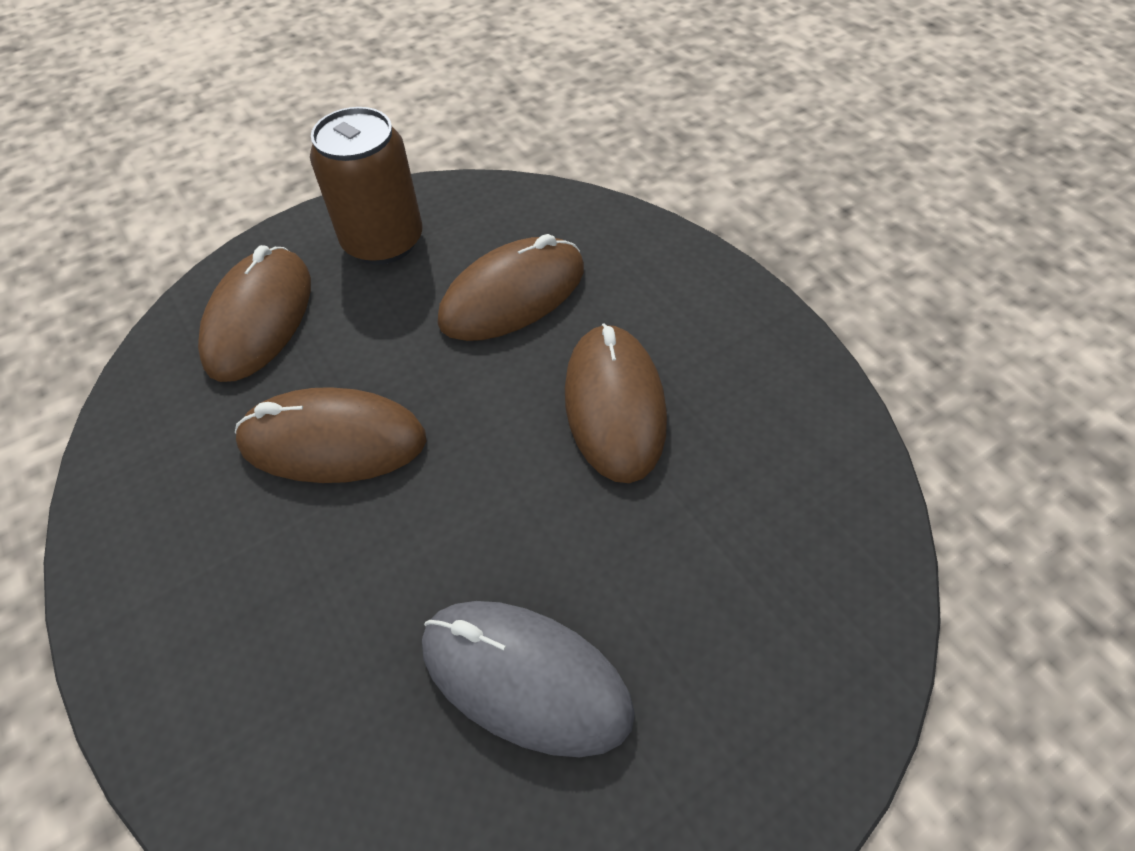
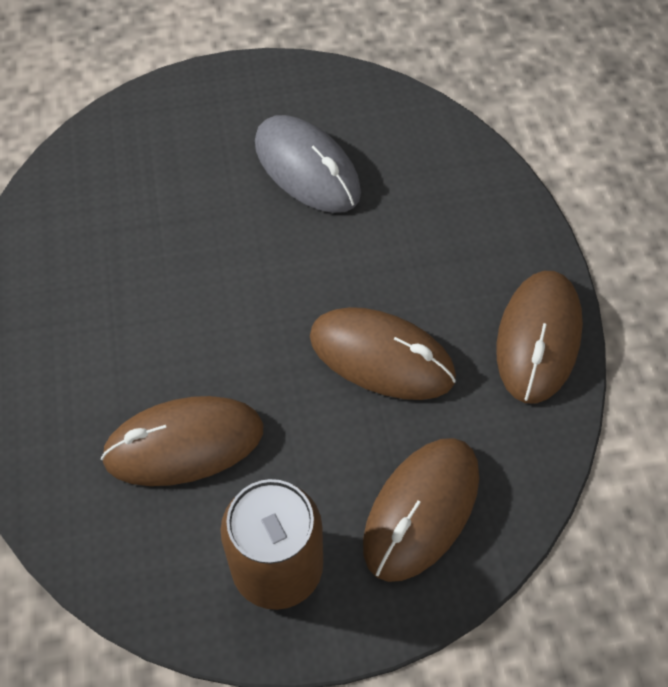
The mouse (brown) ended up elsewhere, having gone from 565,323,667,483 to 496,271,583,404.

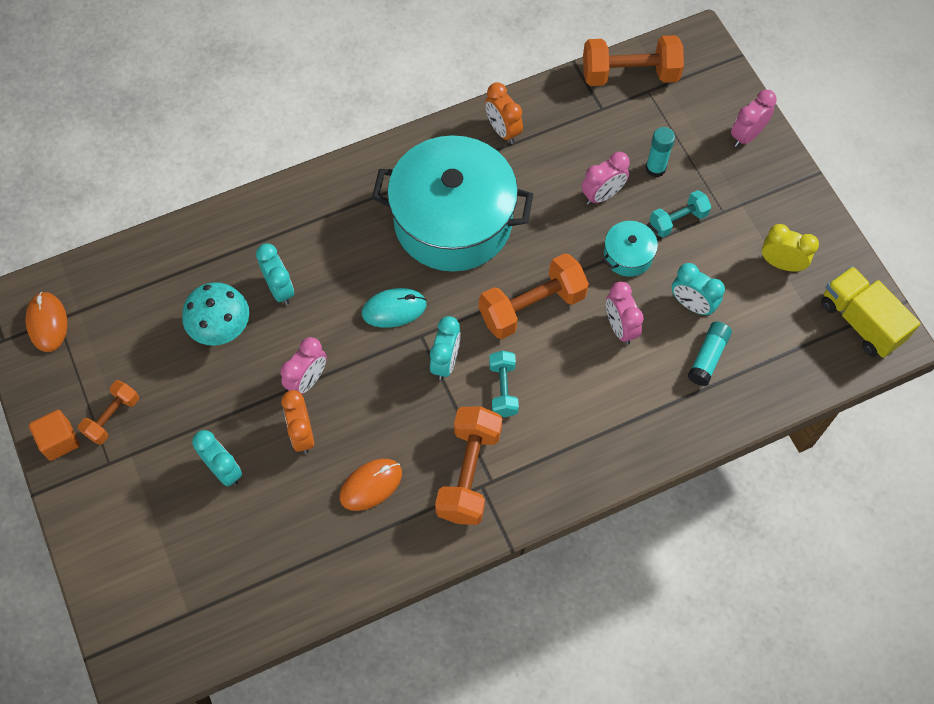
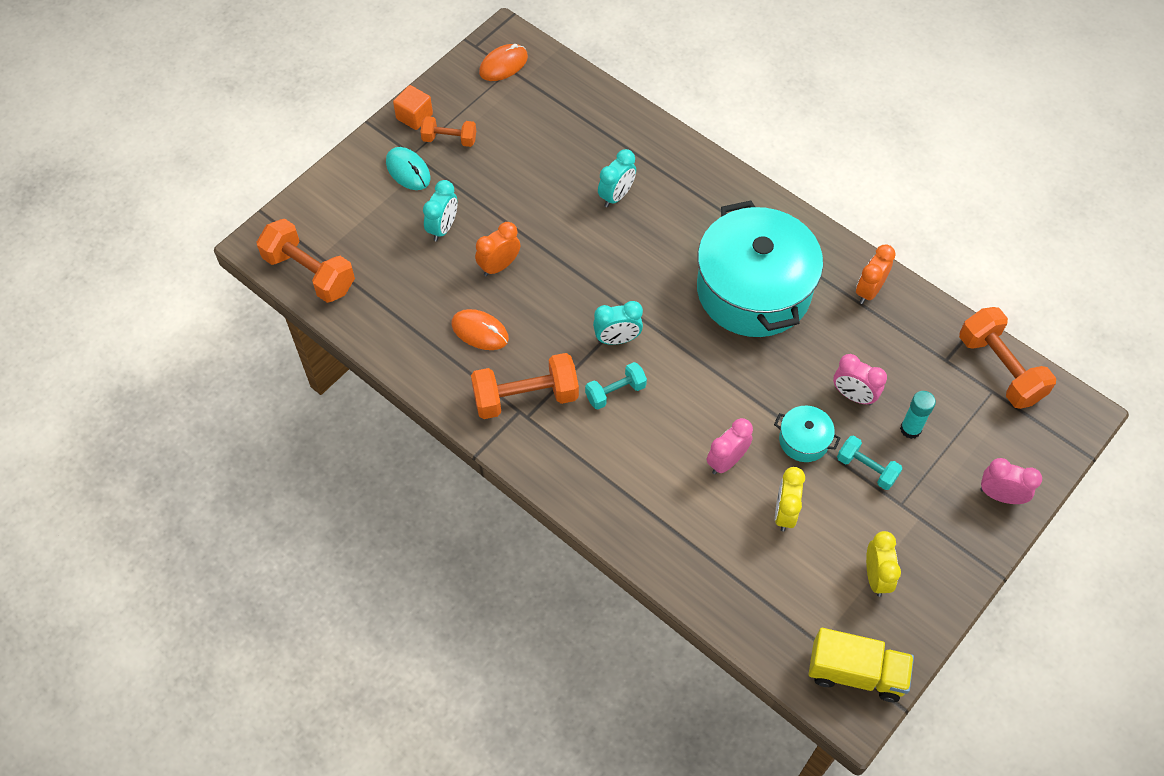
The second view lost the mushroom (turquoise) at 182,282,249,346.
The second view lost the clock (pink) at 280,337,327,394.
The mouse (turquoise) ended up elsewhere, having gone from 362,288,426,328 to 386,147,431,190.
The dumbbell (orange) ended up elsewhere, having gone from 479,253,589,339 to 256,219,355,303.
What was the clock (turquoise) at 672,263,725,316 turned into the clock (yellow) at 775,467,805,532.
The second view lost the glue stick (turquoise) at 688,321,732,386.
The truck (yellow) at 821,266,921,358 ended up facing another way, 75 degrees clockwise from before.

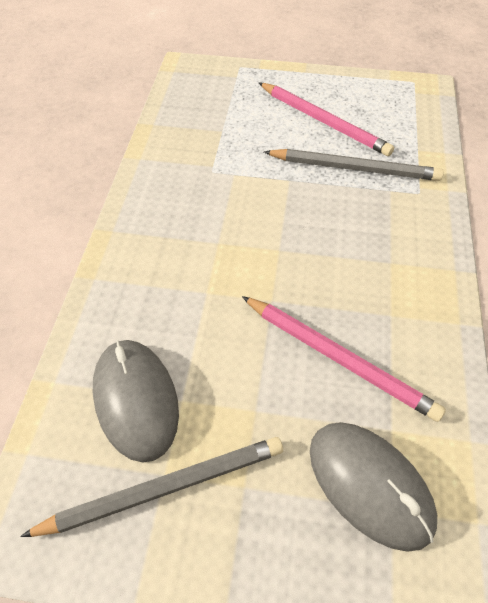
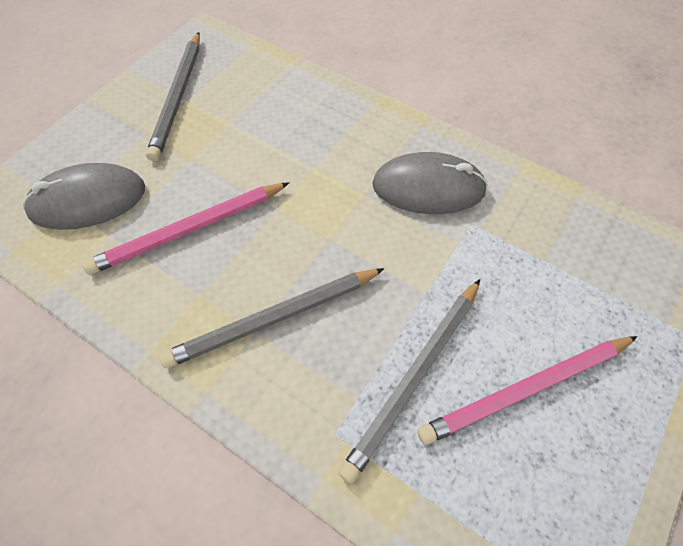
The mouse (grey) ended up elsewhere, having gone from 93,340,179,462 to 372,152,488,214.
The second view gained the pencil (grey) at 159,268,385,368.

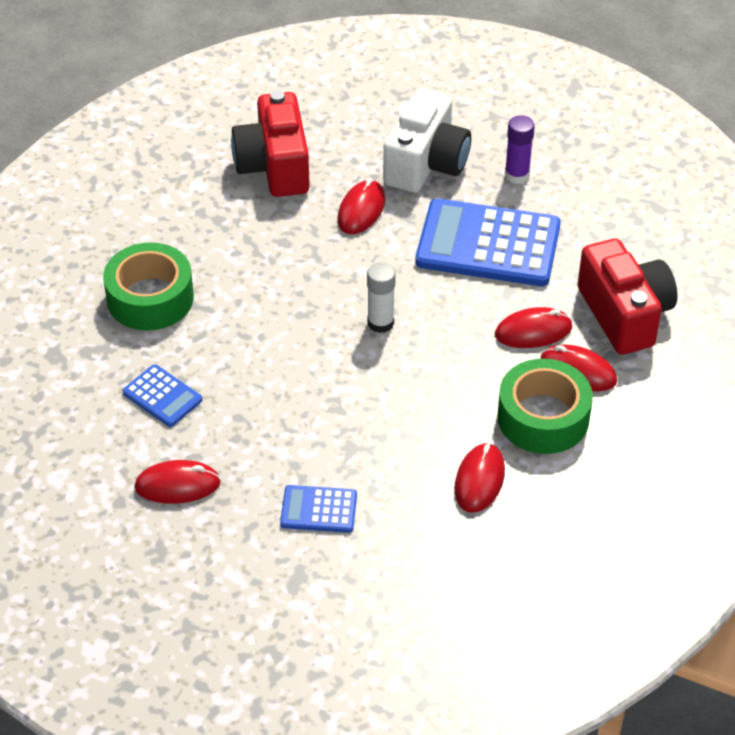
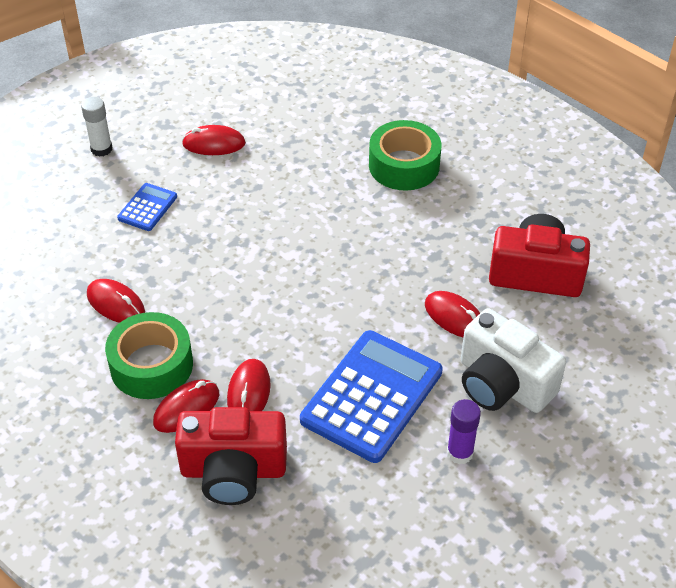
The second view lost the calculator (blue) at 122,364,202,427.
The mouse (red) at 134,460,221,504 ended up facing another way, 75 degrees clockwise from before.
The glue stick (white) ended up elsewhere, having gone from 367,262,396,333 to 81,97,112,157.

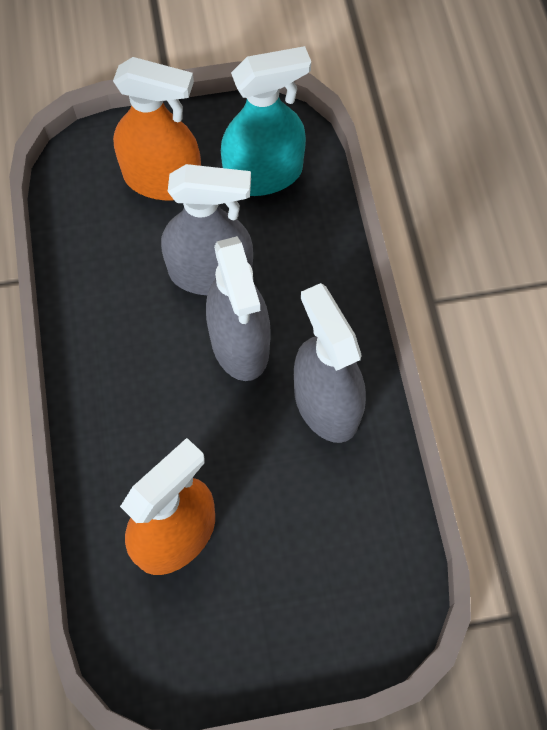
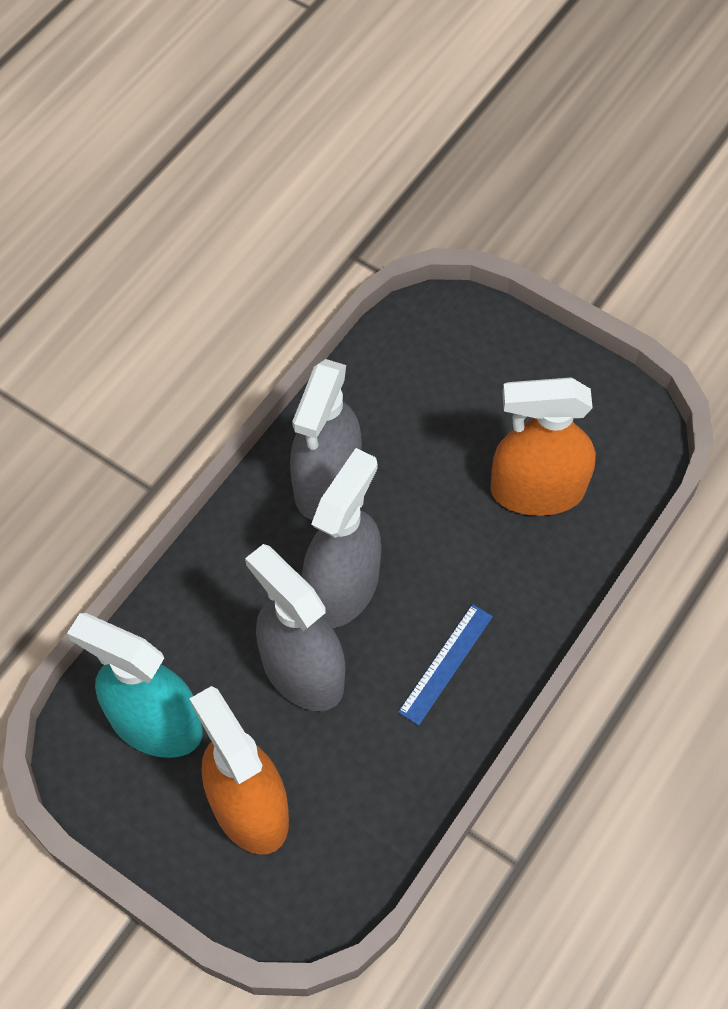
The second view gained the ruler (blue) at 398,604,493,726.

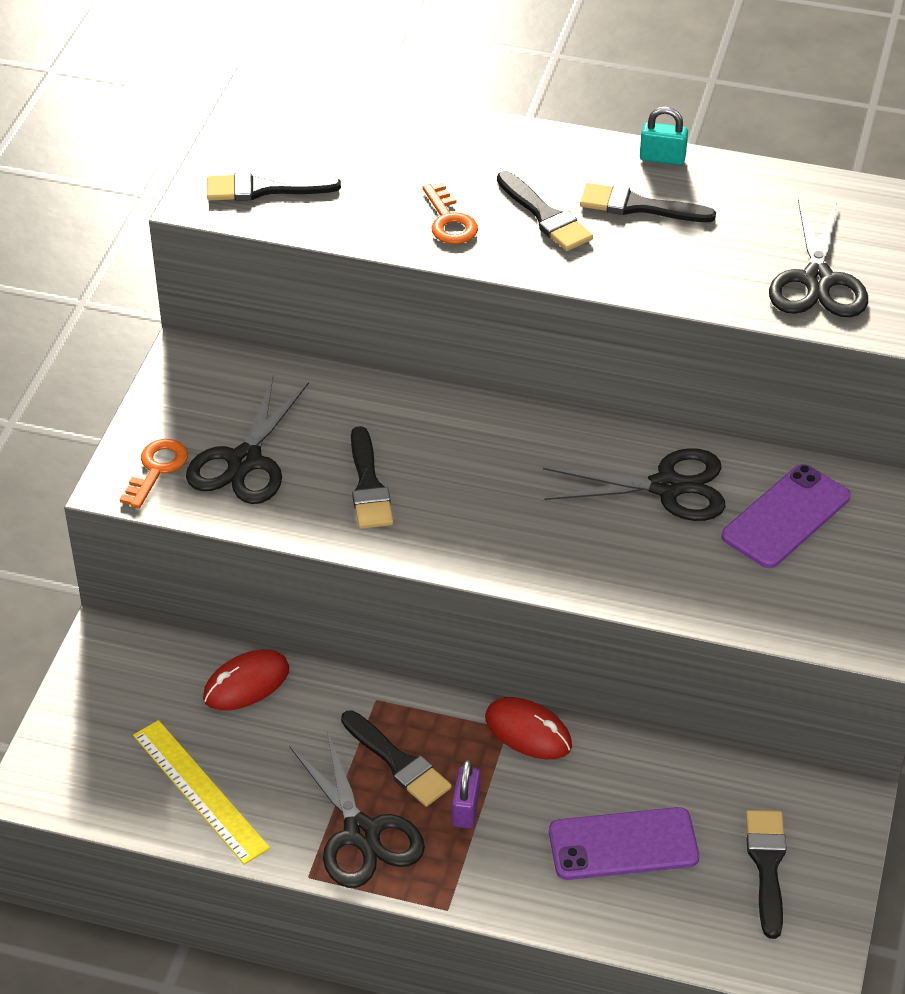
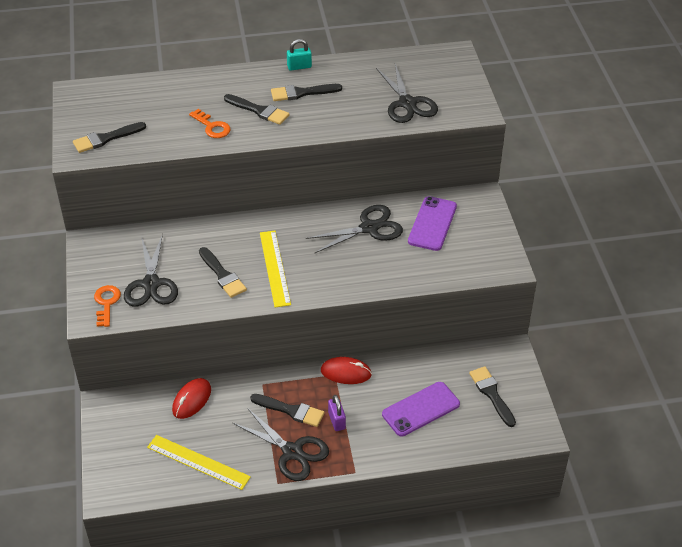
The second view gained the ruler (yellow) at 260,231,291,307.

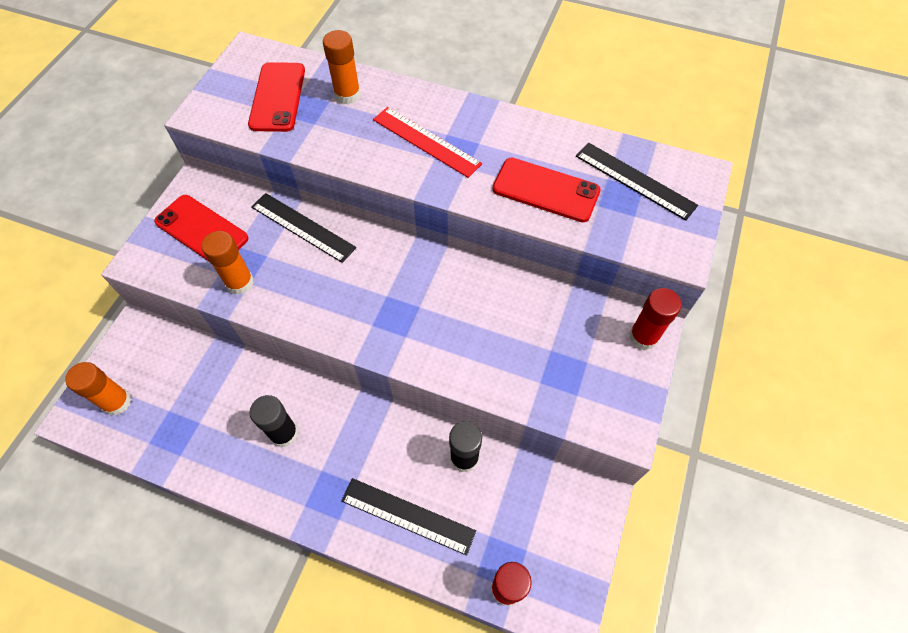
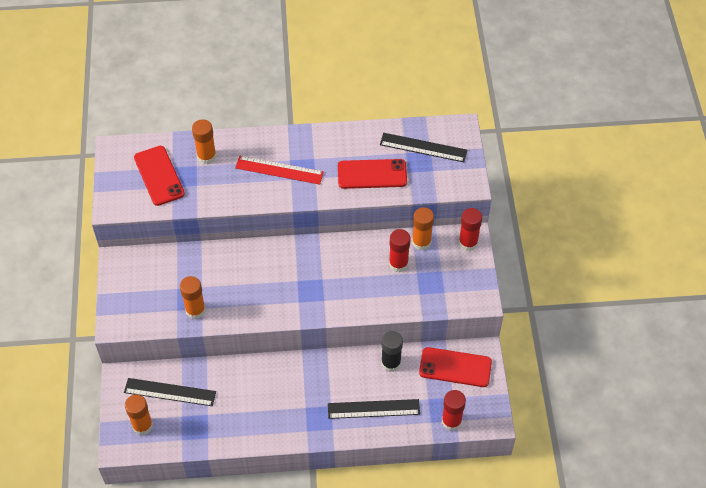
The phone (red) ended up elsewhere, having gone from 154,195,248,261 to 419,347,492,387.
The second view lost the glue stick (black) at 249,395,298,448.
The ruler (black) ended up elsewhere, having gone from 251,193,356,263 to 124,378,216,406.
The second view gained the glue stick (red) at 389,229,411,272.
The second view gained the glue stick (orange) at 412,207,434,250.

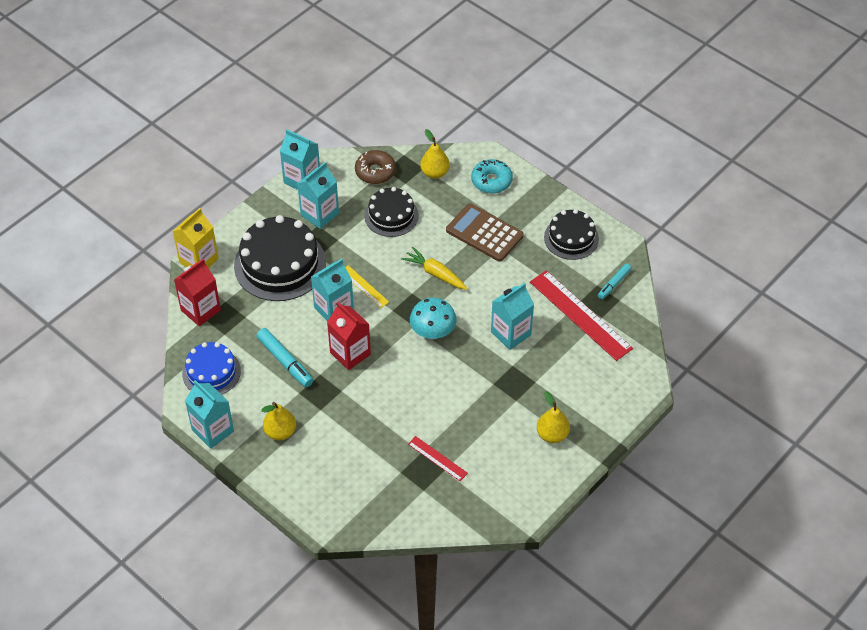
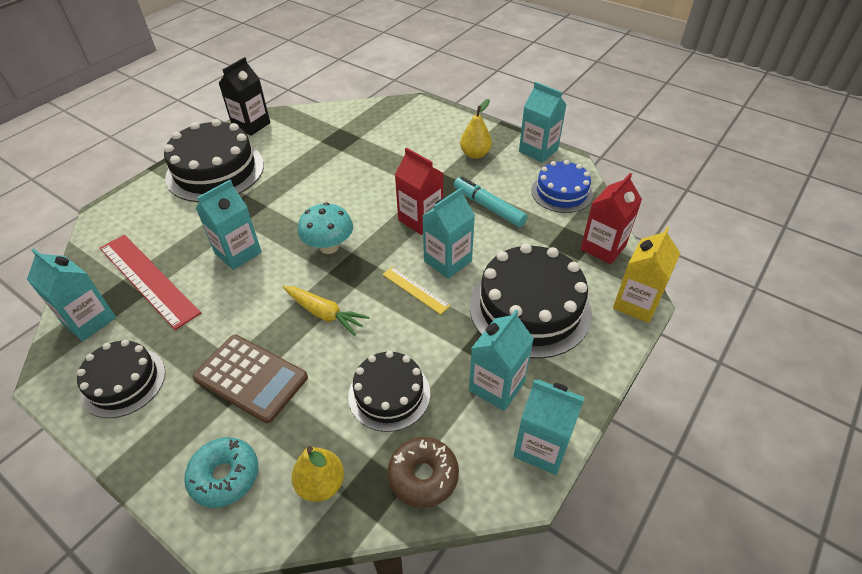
The second view lost the ruler (red) at 408,436,468,481.
Where the pear (yellow) stood at 537,391,570,443, the cake (black) came to stand at 164,119,264,202.
Where the marker (turquoise) stood at 598,264,631,299, the carton (turquoise) came to stand at 27,248,116,341.
The second view gained the carton (black) at 218,57,270,136.

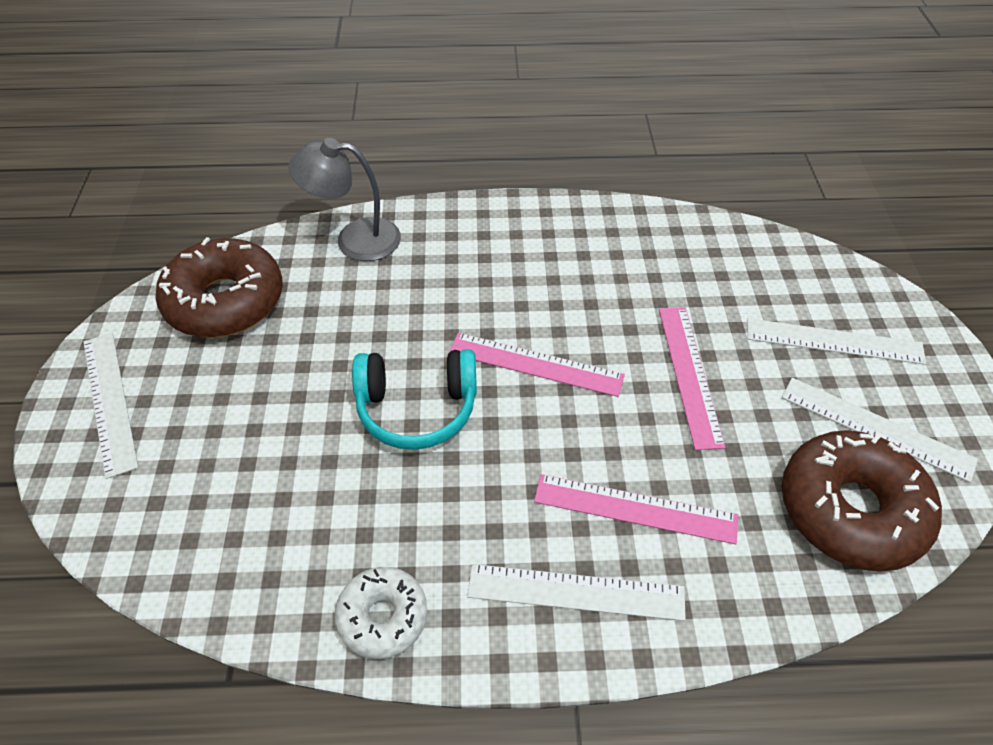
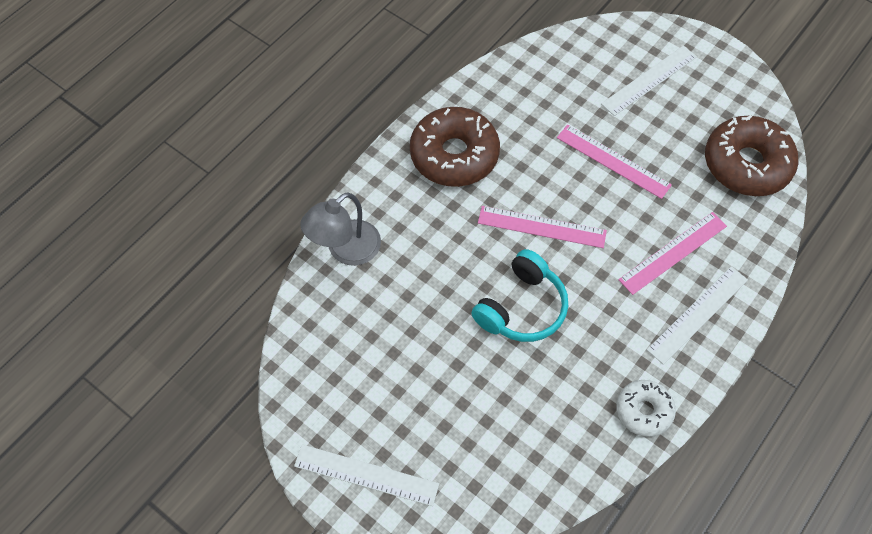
The donut (brown) ended up elsewhere, having gone from 155,237,283,338 to 410,107,500,187.
The ruler (pink) at 449,333,625,397 ended up facing another way, 45 degrees clockwise from before.
The second view lost the ruler (white) at 782,378,978,483.

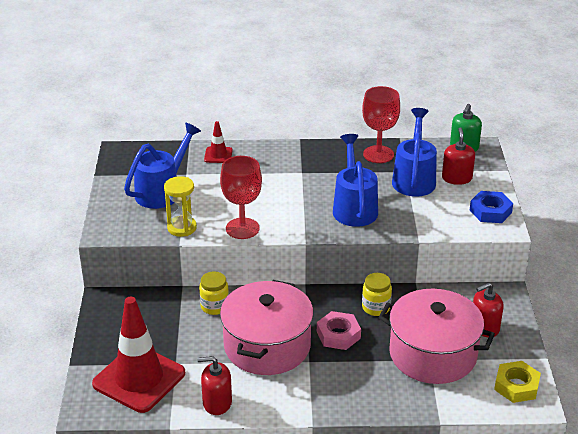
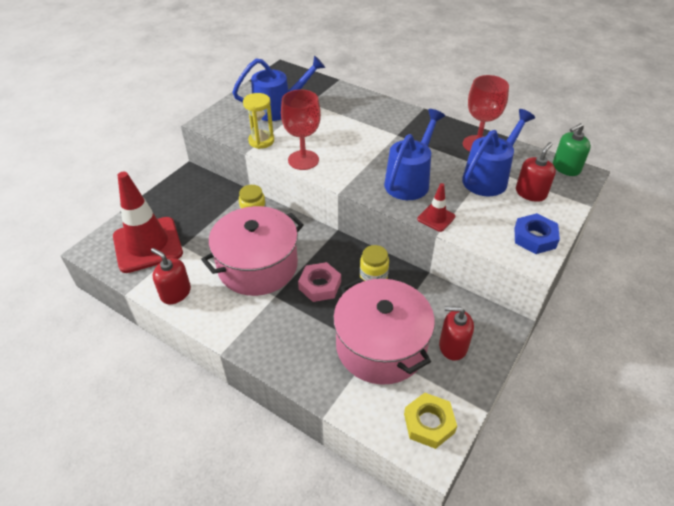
The traffic cone (red) ended up elsewhere, having gone from 204,121,233,163 to 417,183,455,232.

